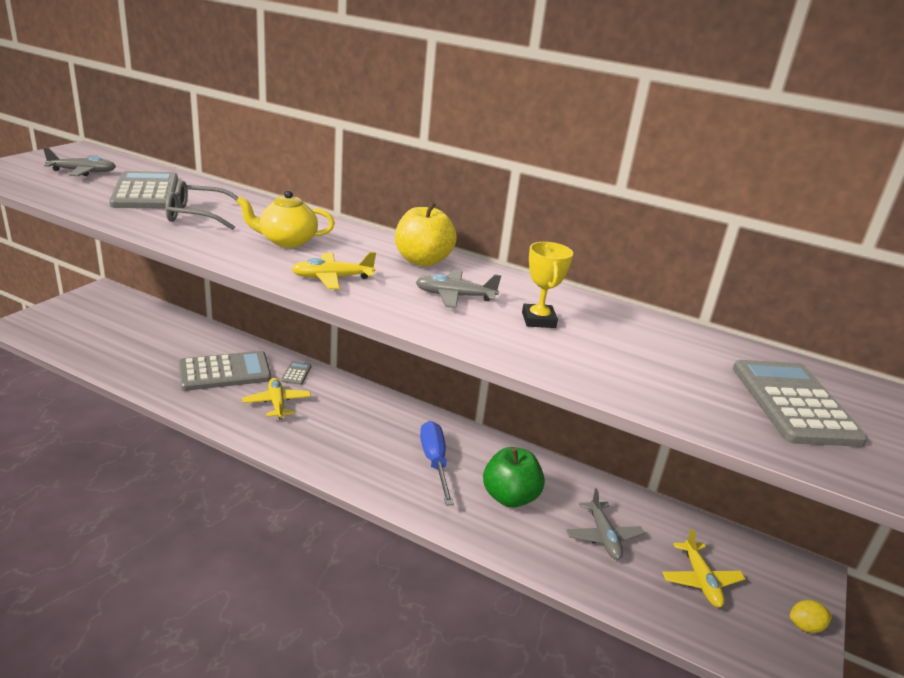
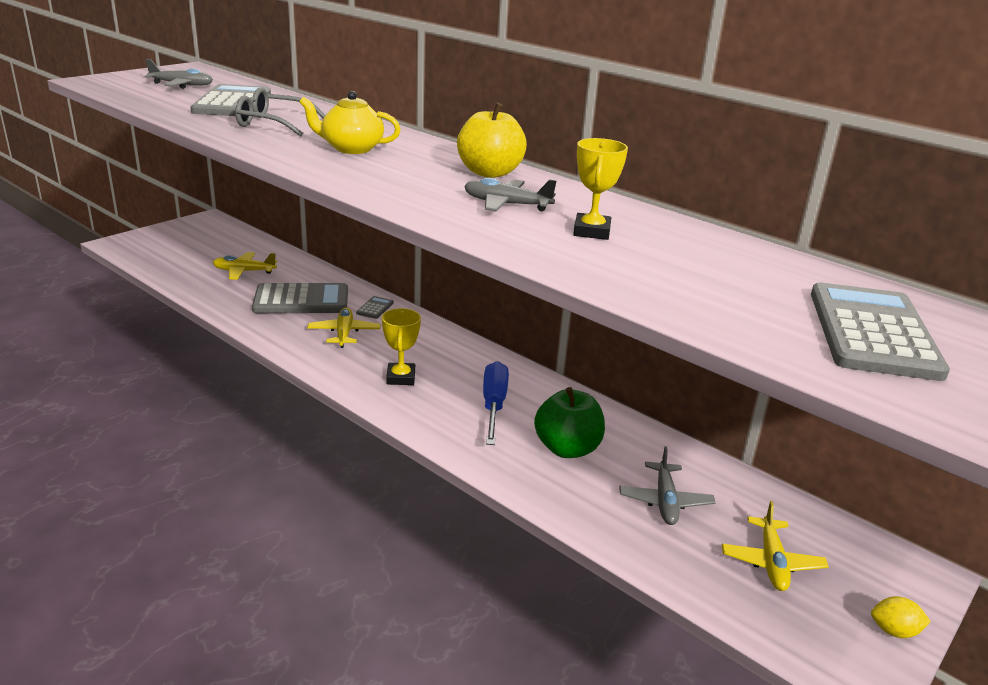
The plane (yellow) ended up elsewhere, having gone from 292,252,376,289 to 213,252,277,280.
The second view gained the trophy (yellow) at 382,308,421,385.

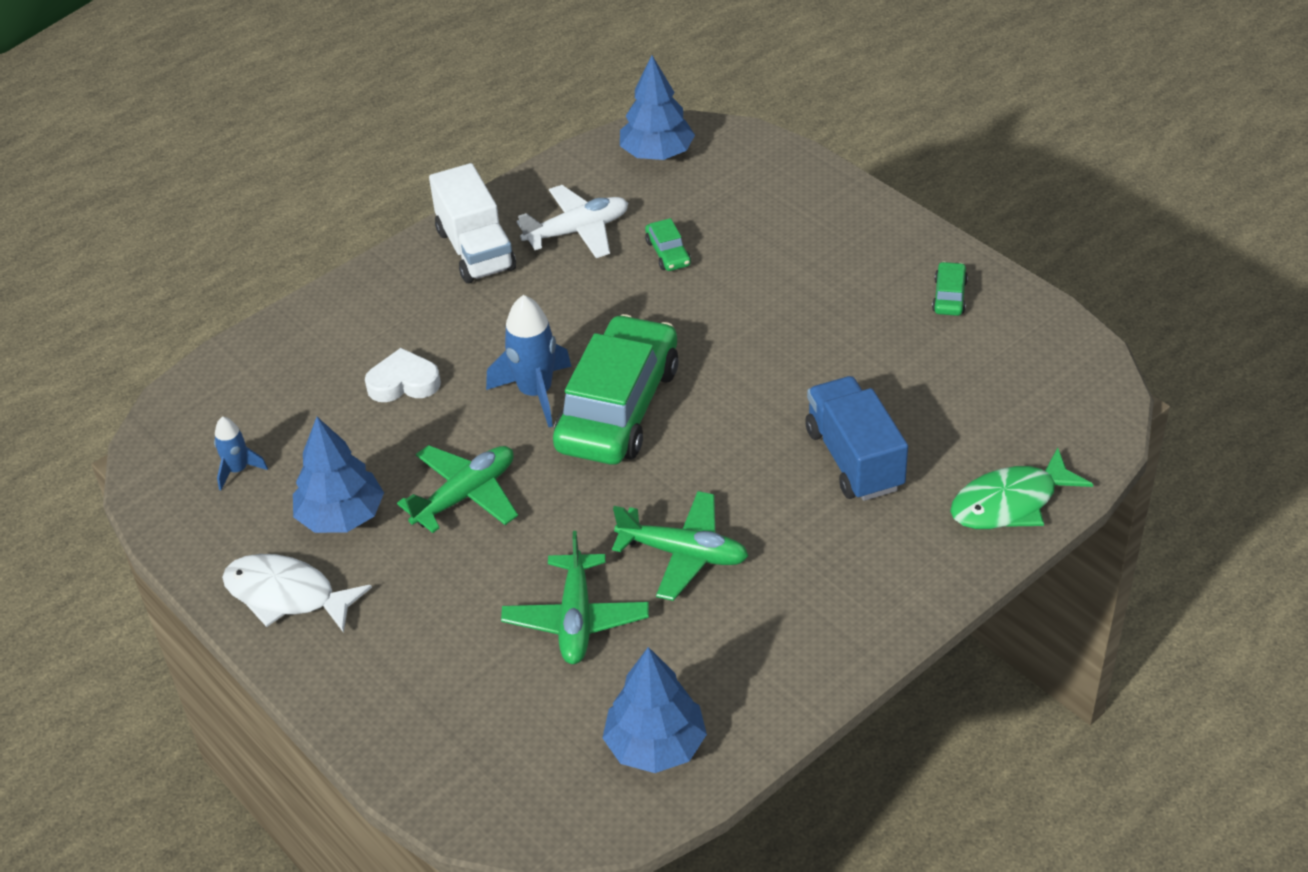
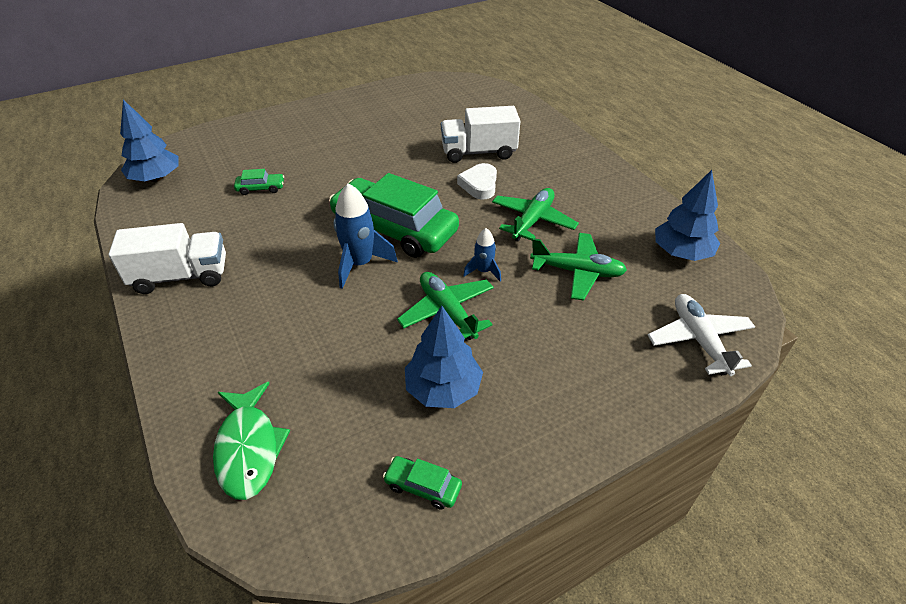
The rocket (blue) ended up elsewhere, having gone from 214,416,268,490 to 463,228,501,282.
The second view lost the fish (white) at 222,554,372,633.
The heart (white) ended up elsewhere, having gone from 365,348,441,402 to 457,163,497,200.
The plane (white) ended up elsewhere, having gone from 517,185,628,258 to 648,294,755,376.
What was the truck (blue) at 805,376,908,501 turned into the truck (white) at 441,106,520,163.
The car (green) ended up elsewhere, having gone from 932,262,968,316 to 383,456,462,510.
The fish (green) ended up elsewhere, having gone from 950,448,1093,529 to 213,382,290,500.

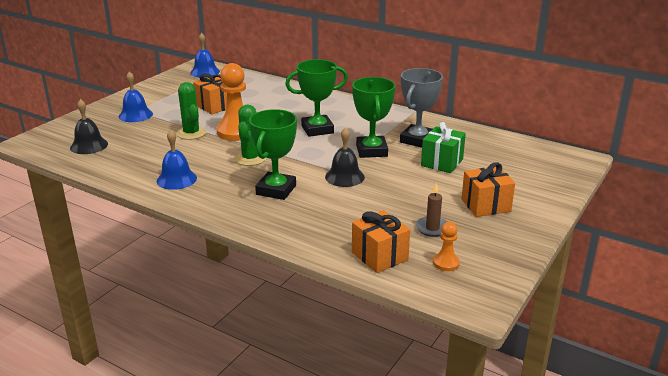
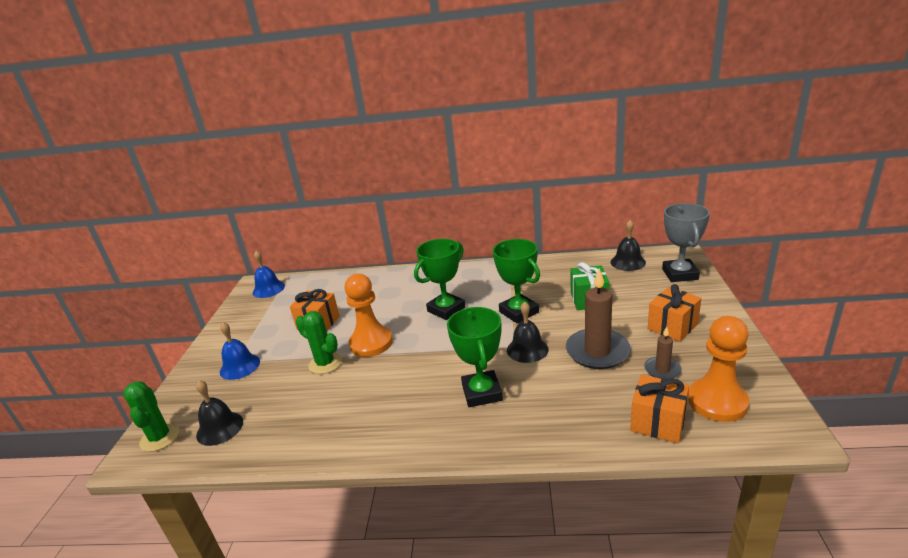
The second view lost the bell (blue) at 157,130,197,190.
The cactus (green) ended up elsewhere, having gone from 235,105,266,166 to 123,382,180,452.
The trophy (grey) ended up elsewhere, having gone from 400,68,443,148 to 662,203,710,282.
The size of the pawn (orange) at 433,222,460,271 changed by a factor of 2.03.
The second view gained the candle (brown) at 566,268,631,369.
The second view gained the bell (black) at 610,220,646,271.

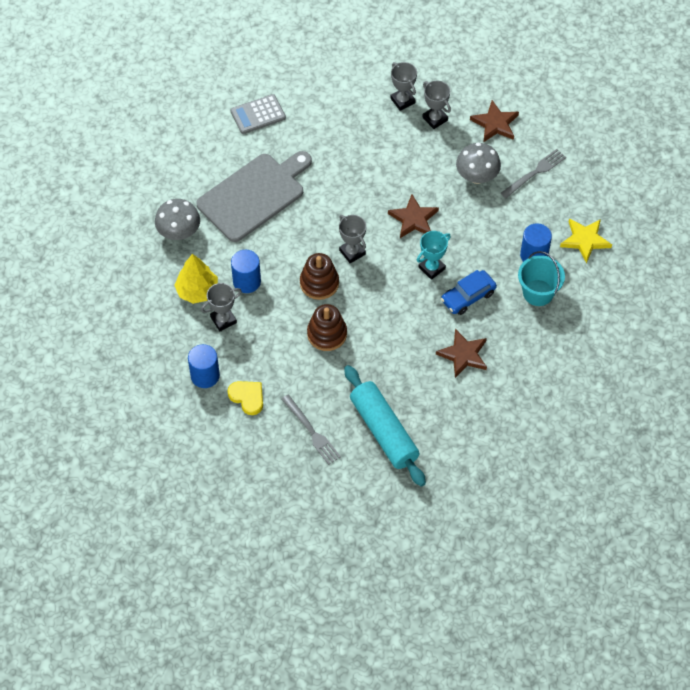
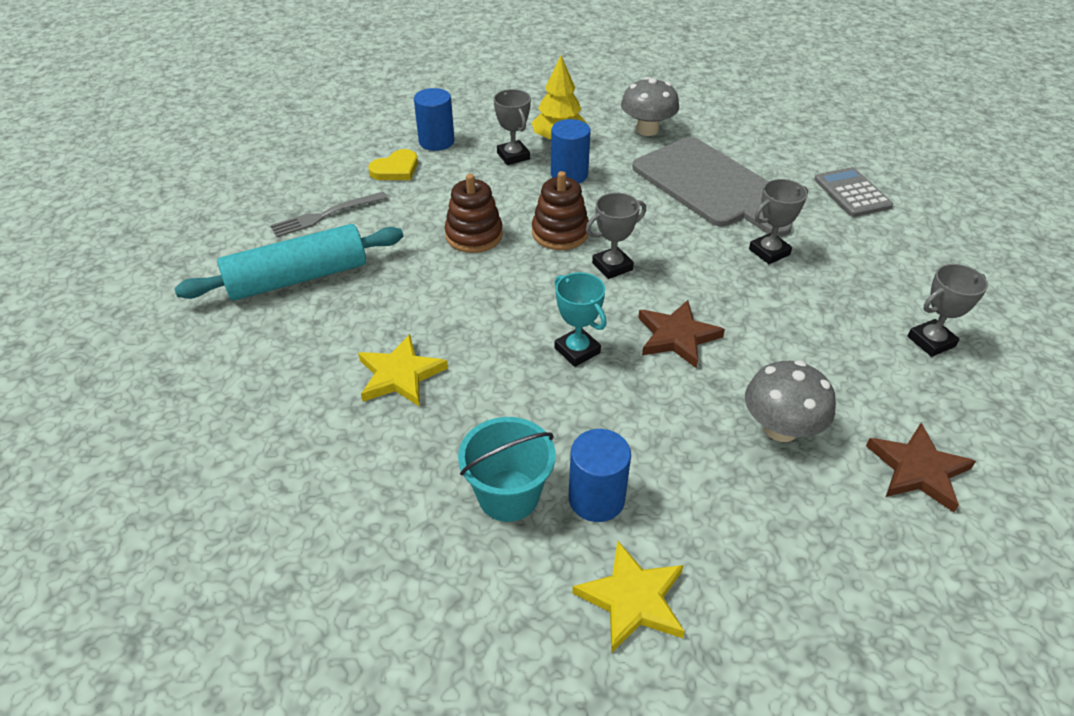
The trophy (grey) ended up elsewhere, having gone from 422,80,451,129 to 749,179,808,264.
What was the star (brown) at 436,329,487,378 turned into the star (yellow) at 358,334,448,407.
The second view lost the car (blue) at 441,270,497,315.
The second view lost the fork (grey) at 501,149,566,198.

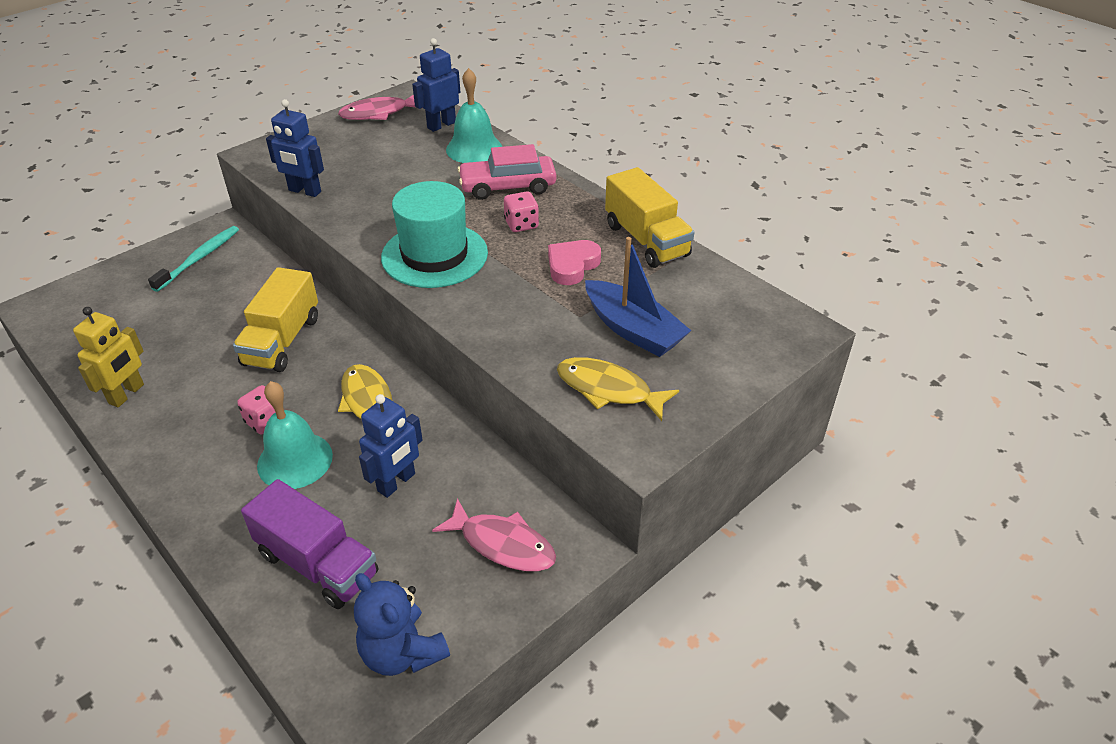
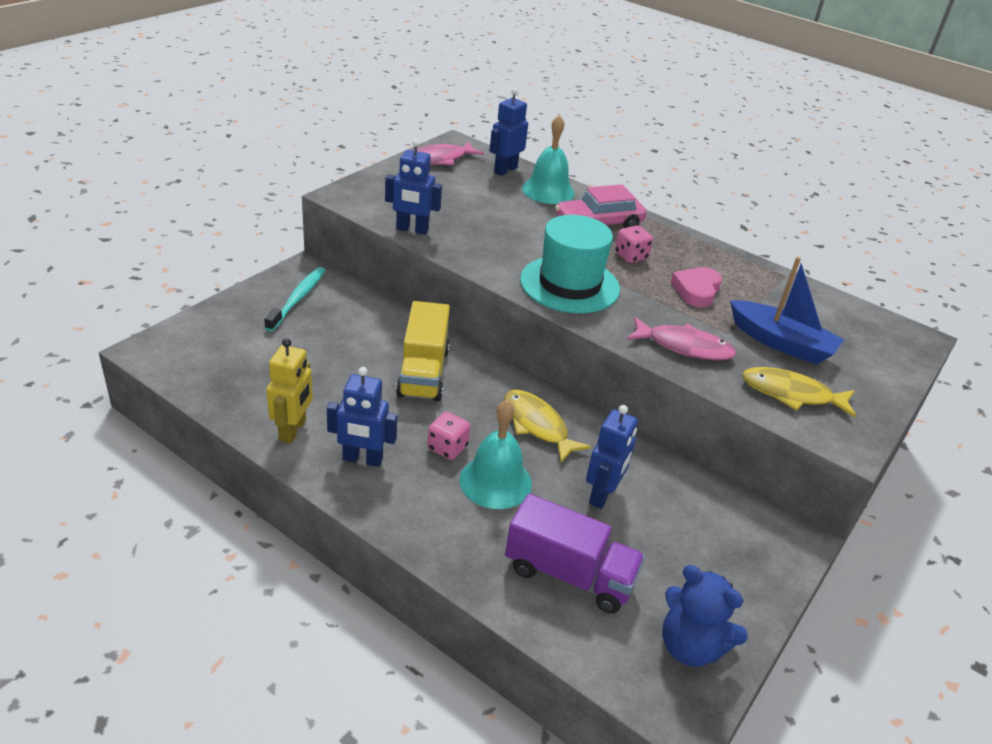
The fish (pink) ended up elsewhere, having gone from 432,498,556,572 to 627,317,736,361.
The second view lost the truck (yellow) at 605,167,694,268.
The second view gained the robot (blue) at 327,367,397,467.

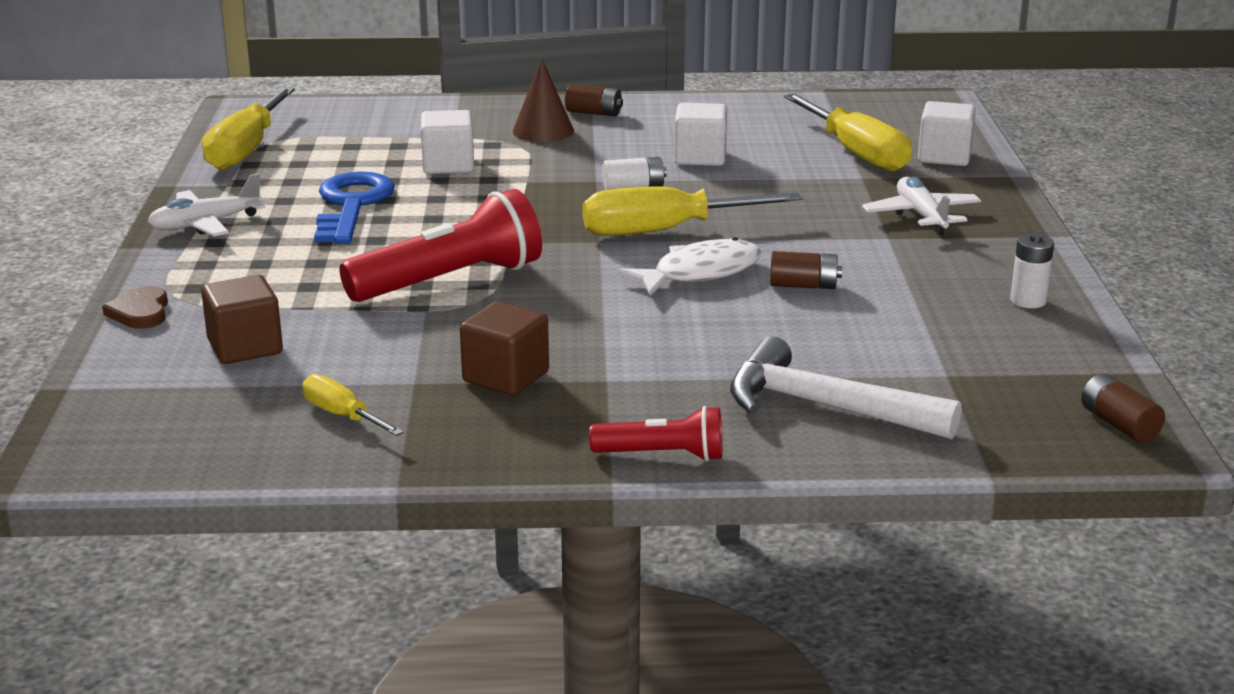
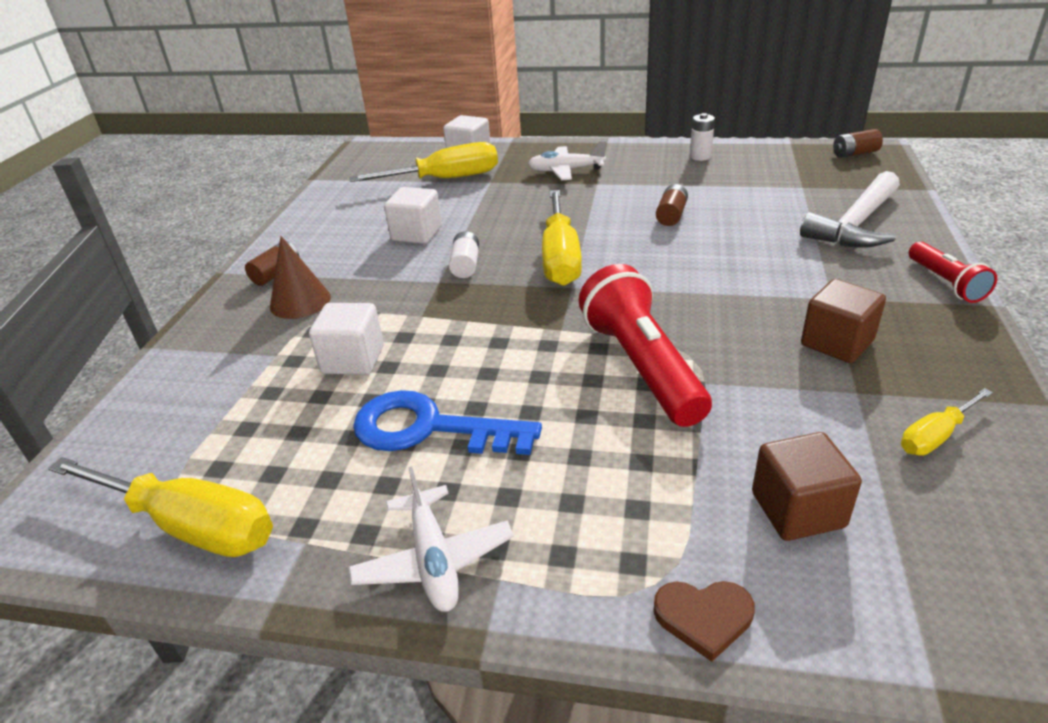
The flashlight (red) at 589,406,722,461 ended up facing another way, 150 degrees clockwise from before.
The second view lost the fish (white) at 617,237,761,296.

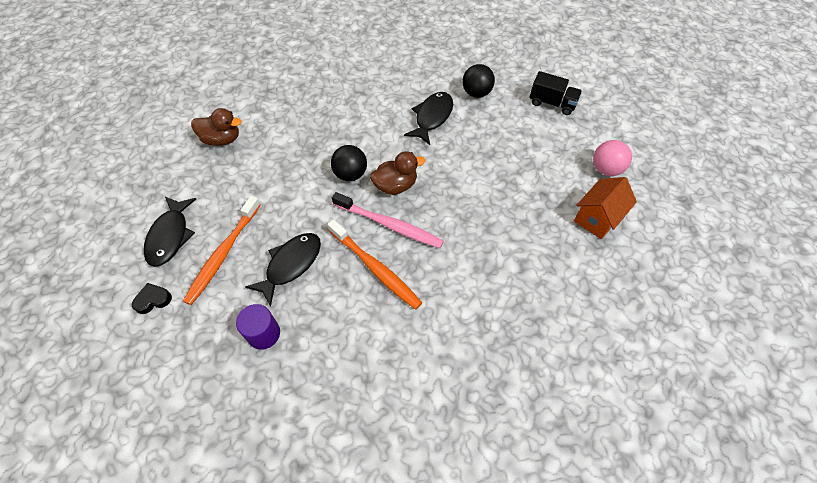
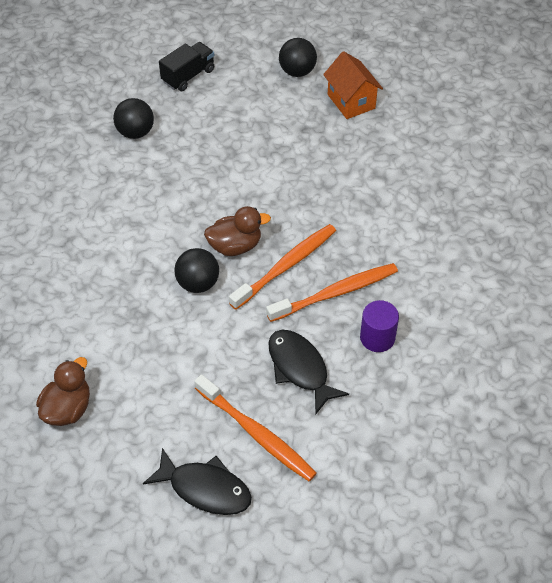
The second view lost the heart (black) at 132,283,172,314.
The cylinder (purple) ended up elsewhere, having gone from 236,304,280,350 to 360,300,399,352.
What was the toothbrush (pink) at 332,192,444,248 turned into the toothbrush (orange) at 229,224,336,310.
The duck (brown) at 370,151,425,195 ended up facing another way, 75 degrees clockwise from before.
The second view lost the fish (black) at 404,92,453,145.
What was the ball (pink) at 593,140,632,176 turned into the ball (black) at 279,38,317,77.

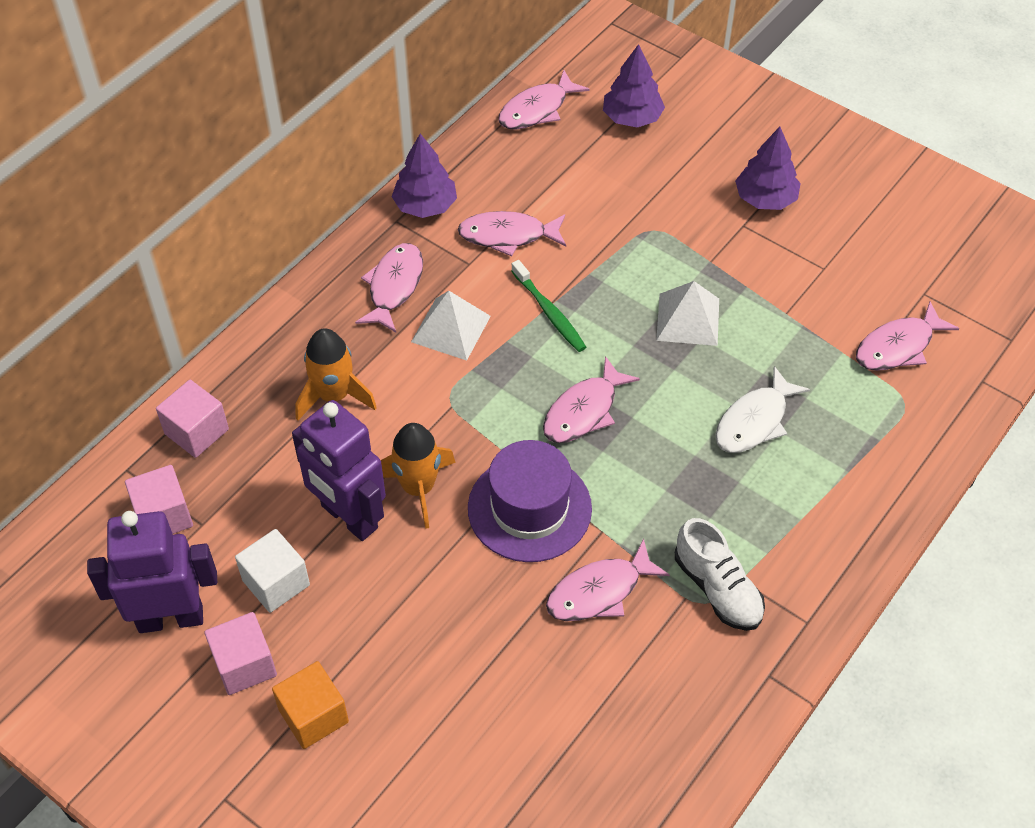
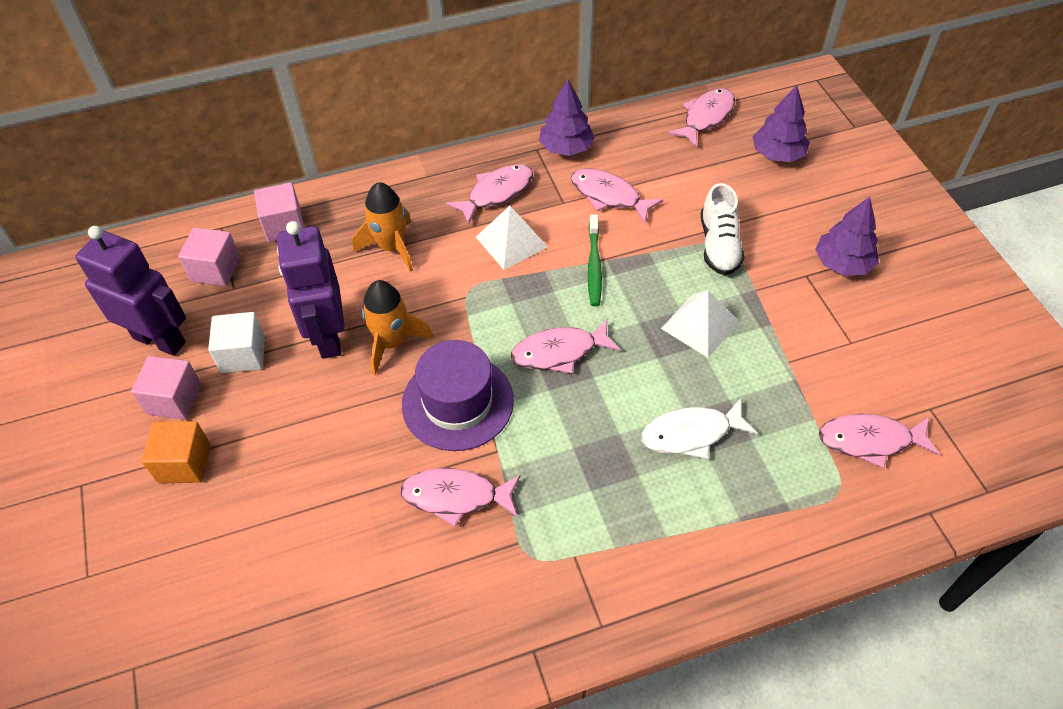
The fish (pink) at 498,70,590,130 ended up facing another way, 135 degrees clockwise from before.
The shoe (white) ended up elsewhere, having gone from 675,518,765,631 to 701,183,744,275.

